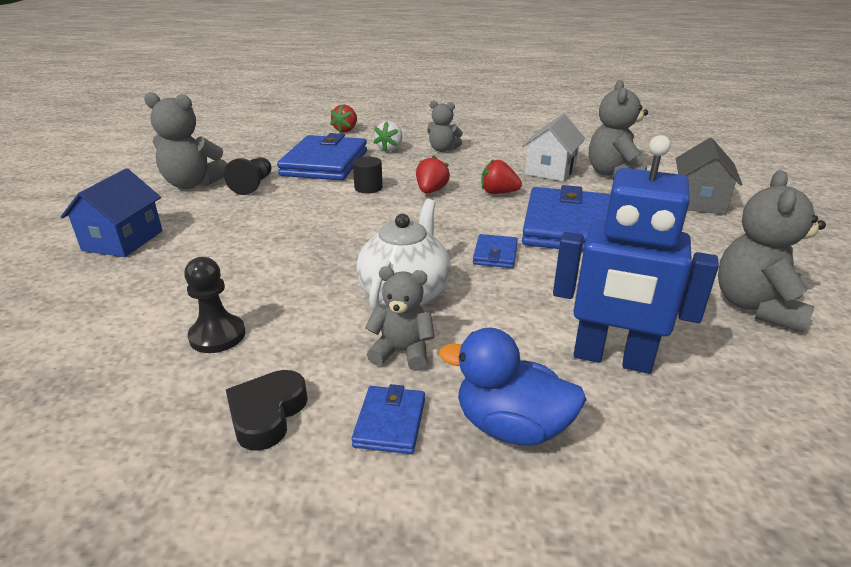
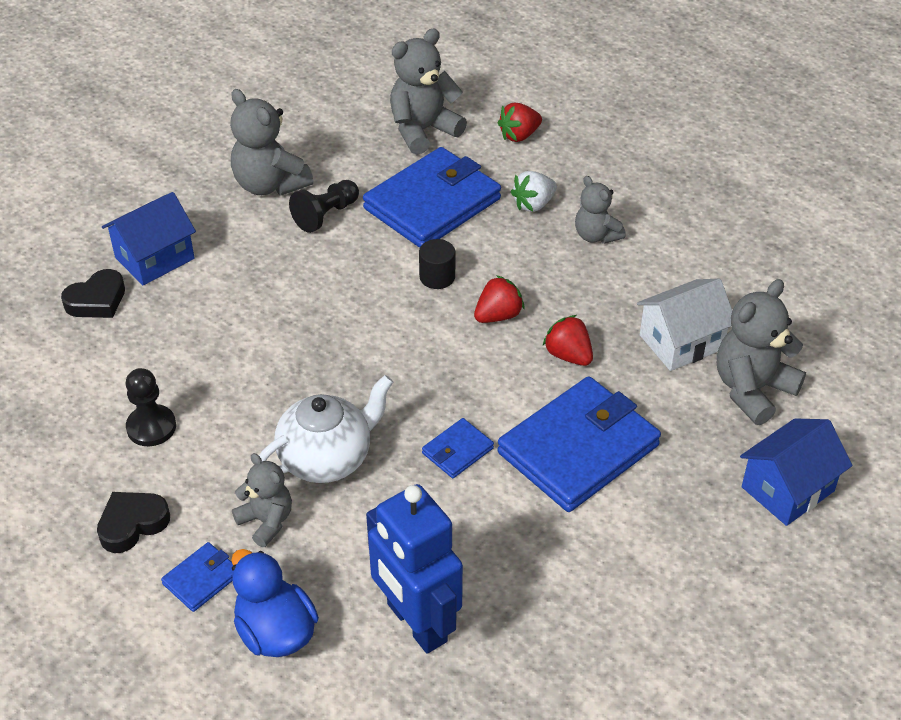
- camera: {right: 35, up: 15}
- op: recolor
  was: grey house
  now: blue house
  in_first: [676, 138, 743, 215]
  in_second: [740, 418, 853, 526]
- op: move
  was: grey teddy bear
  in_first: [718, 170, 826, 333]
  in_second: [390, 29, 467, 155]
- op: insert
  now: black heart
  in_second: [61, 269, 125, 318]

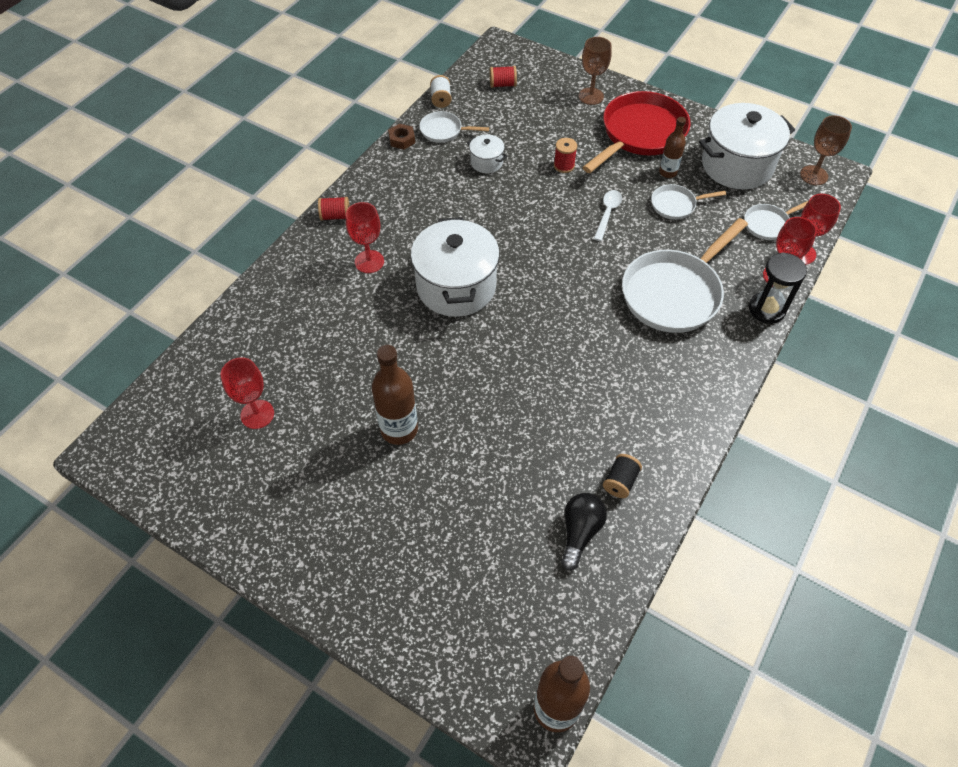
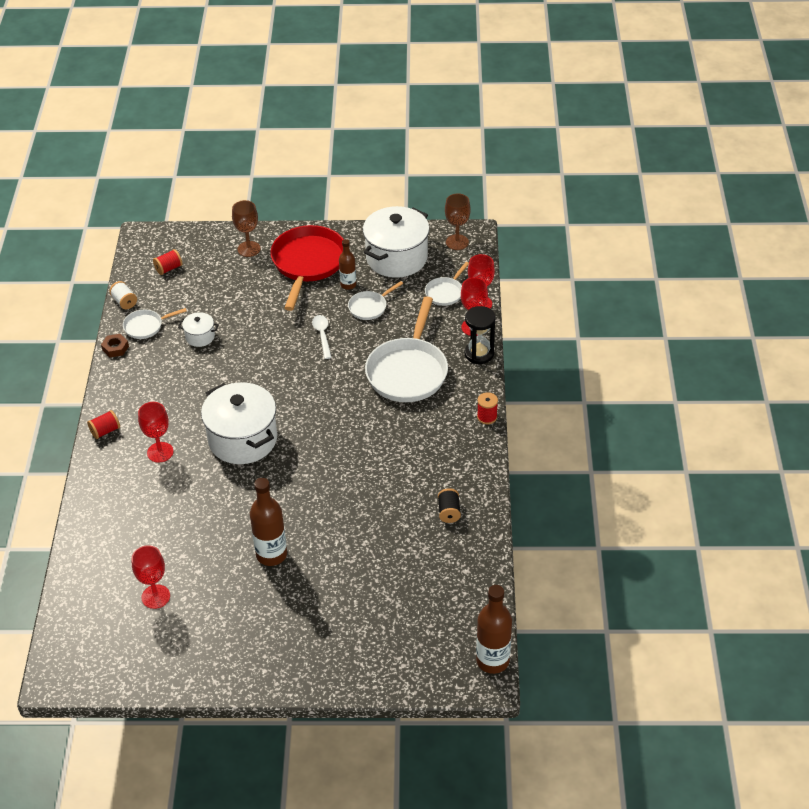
- camera: {right: -30, up: -10}
- op: move
  was: red spool
  in_first: [554, 138, 577, 173]
  in_second: [477, 392, 498, 424]
- op: delete
  was: black light bulb
  in_first: [561, 493, 607, 570]

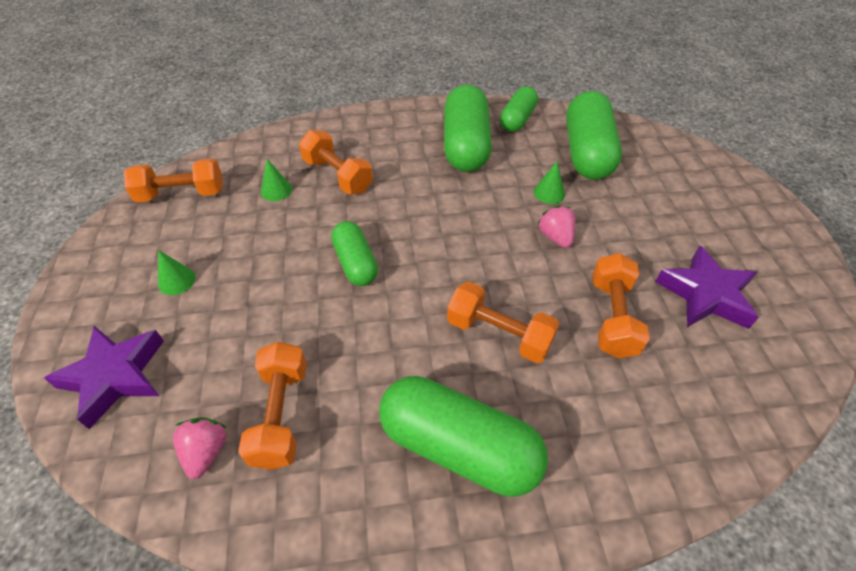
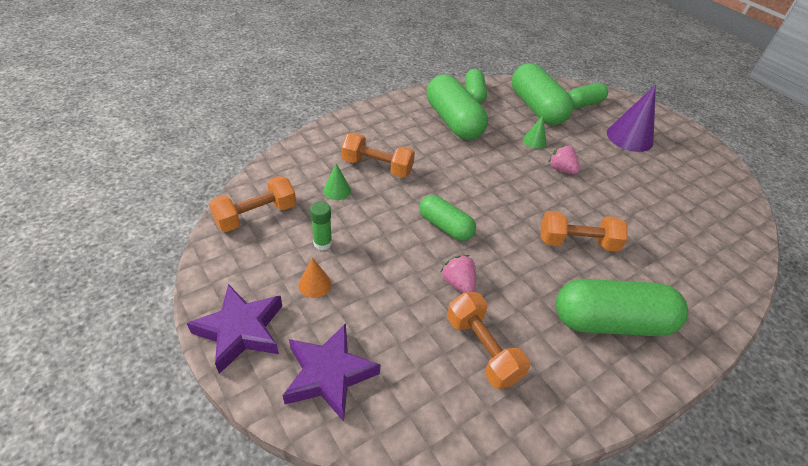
- camera: {right: -30, up: -5}
- op: move
  was: purple star
  in_first: [655, 246, 759, 329]
  in_second: [187, 284, 282, 374]
- op: recolor
  was: green cone
  now: orange cone
  in_first: [158, 250, 195, 295]
  in_second: [298, 257, 331, 298]
- op: delete
  was: orange dumbbell
  in_first: [592, 253, 650, 358]
- op: move
  was: pink strawberry
  in_first: [173, 417, 227, 479]
  in_second: [441, 255, 476, 293]
- op: insert
  now: green capsule
  in_second: [568, 83, 608, 109]
- op: insert
  now: purple cone
  in_second: [607, 85, 656, 152]
- op: insert
  now: green glue stick
  in_second: [310, 201, 332, 250]

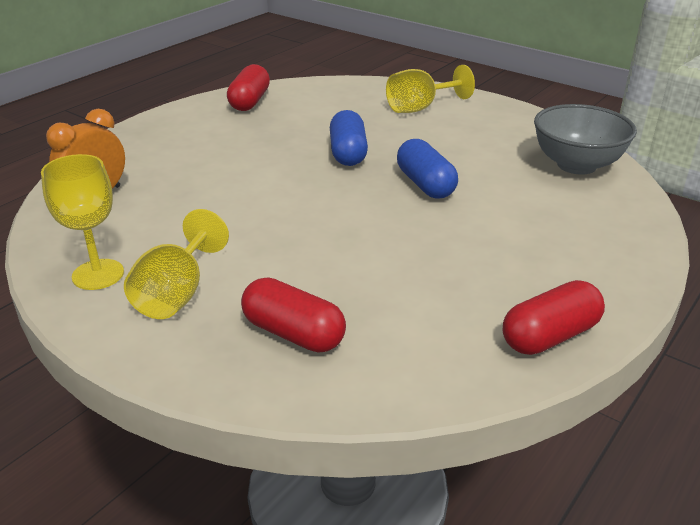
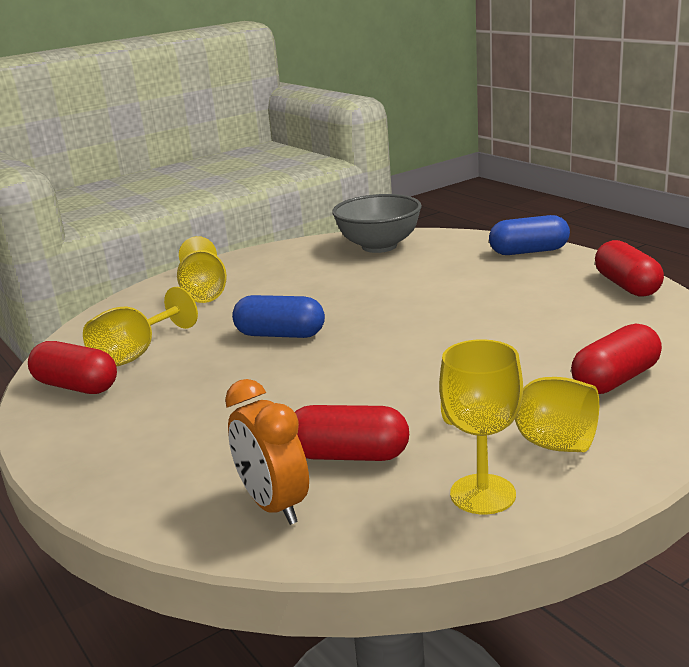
- camera: {right: -70, up: -10}
- op: move
  was: blue capsule
  in_first: [397, 139, 458, 198]
  in_second: [489, 215, 570, 255]
- op: insert
  now: yellow goblet
  in_second: [83, 287, 198, 367]
- op: insert
  now: red capsule
  in_second: [295, 405, 409, 461]

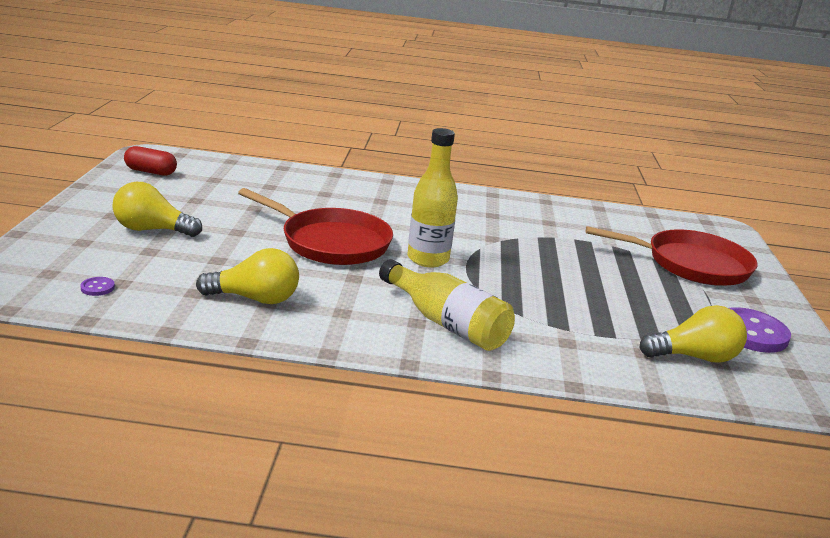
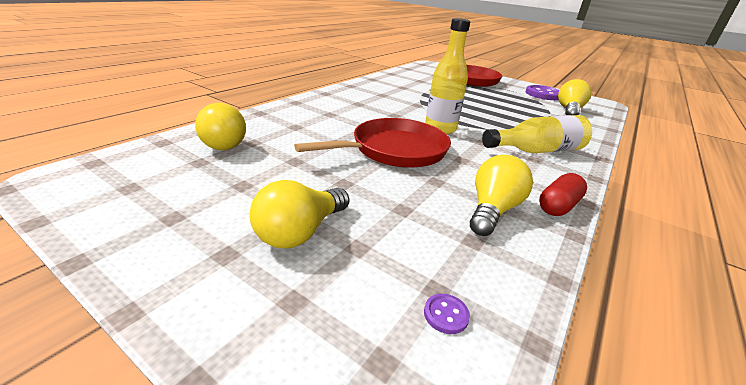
- camera: {right: -60, up: 5}
- op: move
  was: red capsule
  in_first: [124, 146, 177, 176]
  in_second: [539, 173, 587, 216]
- op: insert
  now: yellow light bulb
  in_second: [195, 103, 246, 150]

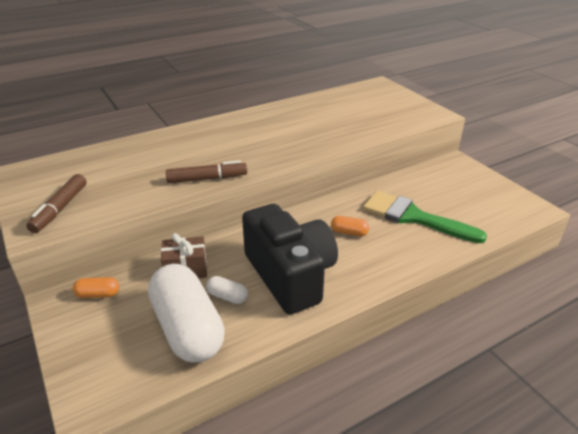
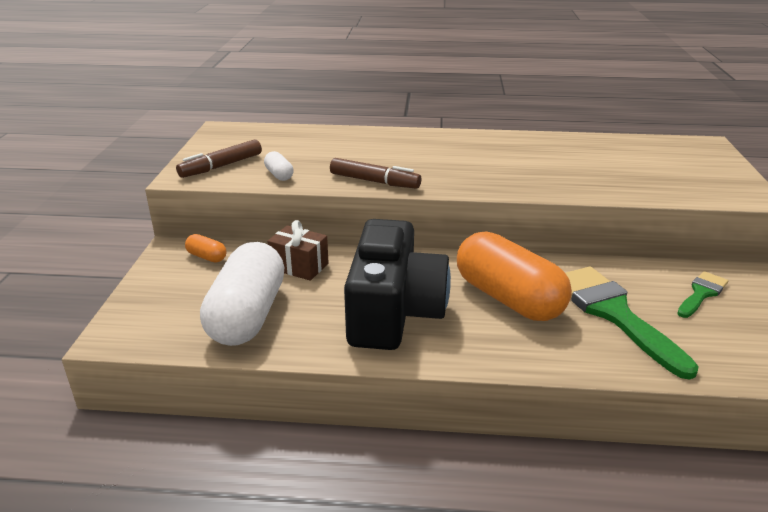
- camera: {right: 35, up: -5}
- op: resize
  was: orange capsule
  in_first: [331, 216, 369, 236]
  in_second: [457, 231, 572, 321]
  ratio: 2.45
- op: move
  was: white capsule
  in_first: [206, 276, 248, 304]
  in_second: [264, 151, 294, 181]
- op: insert
  now: green brush
  in_second: [677, 271, 728, 318]

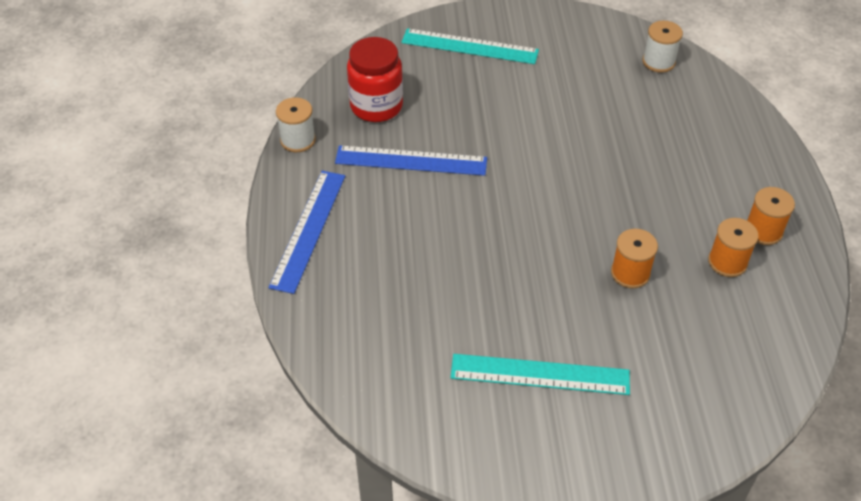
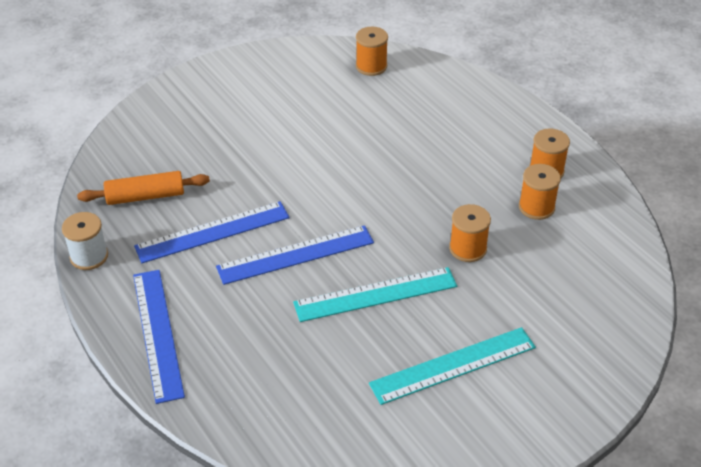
- camera: {right: -30, up: -5}
- op: recolor
  was: white spool
  now: orange spool
  in_first: [643, 21, 683, 73]
  in_second: [356, 27, 388, 76]
- op: move
  was: turquoise ruler
  in_first: [401, 28, 539, 64]
  in_second: [293, 267, 457, 322]
- op: replace
  was: red jar
  now: orange rolling pin
  in_first: [347, 37, 403, 122]
  in_second: [77, 171, 210, 205]
- op: insert
  now: blue ruler
  in_second: [216, 225, 374, 285]

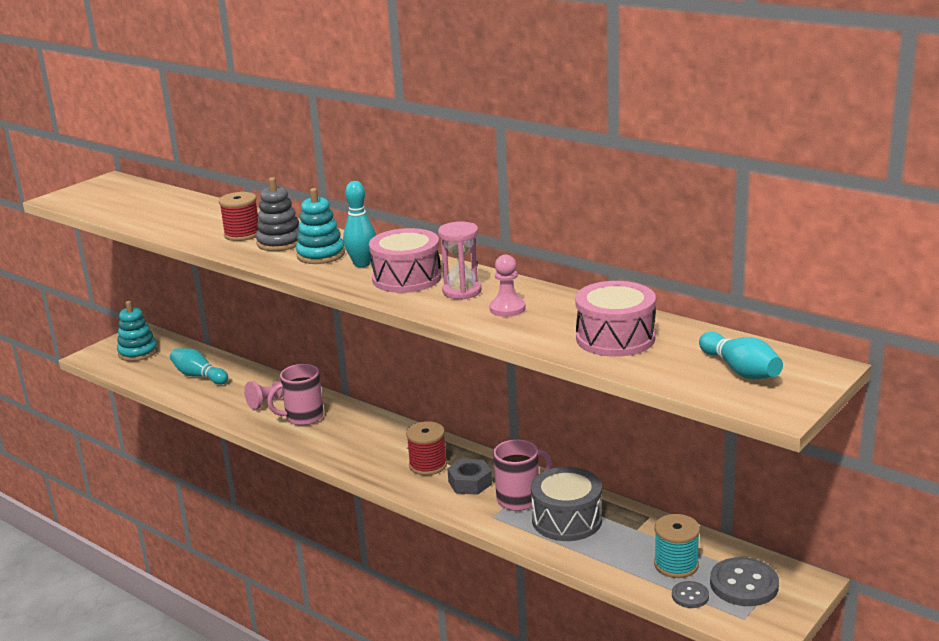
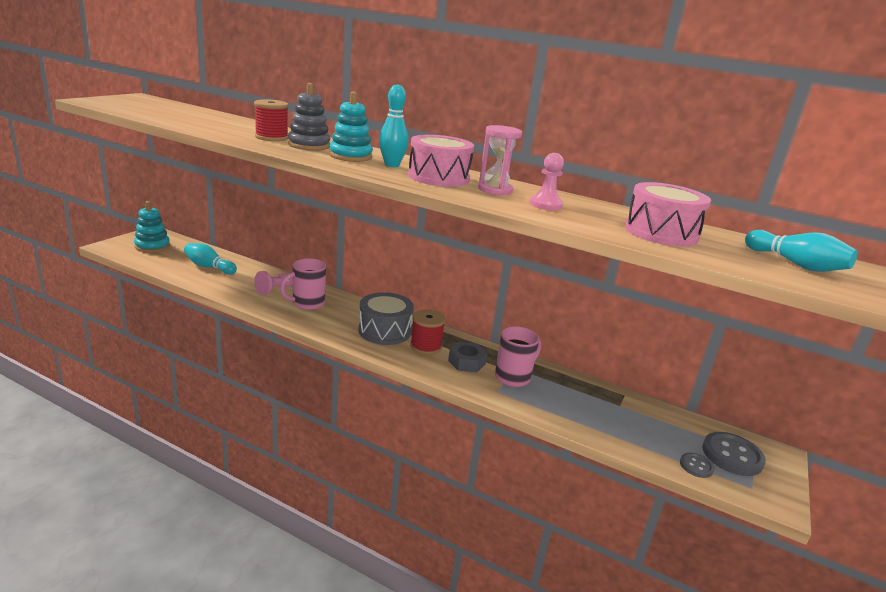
- camera: {right: -15, up: 0}
- op: move
  was: grey drum
  in_first: [531, 467, 602, 541]
  in_second: [358, 292, 414, 345]
- op: delete
  was: turquoise spool
  in_first: [654, 514, 700, 578]

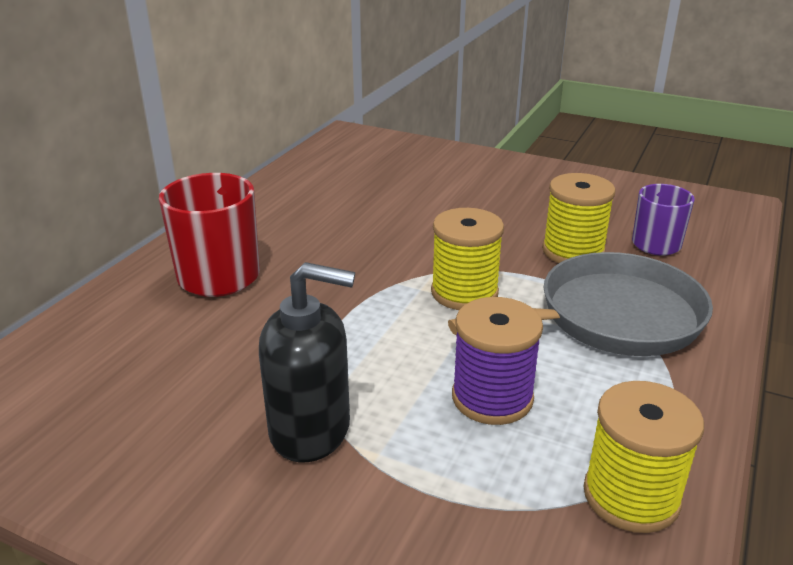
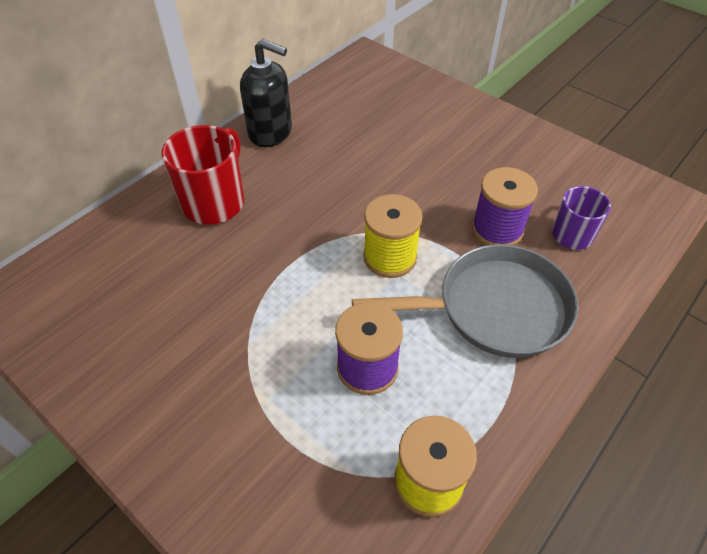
- camera: {right: 15, up: 20}
- op: recolor
  was: yellow spool
  now: purple spool
  in_first: [542, 173, 616, 263]
  in_second: [472, 167, 538, 245]
- op: move
  was: black soap dispenser
  in_first: [259, 262, 355, 462]
  in_second: [240, 39, 292, 147]

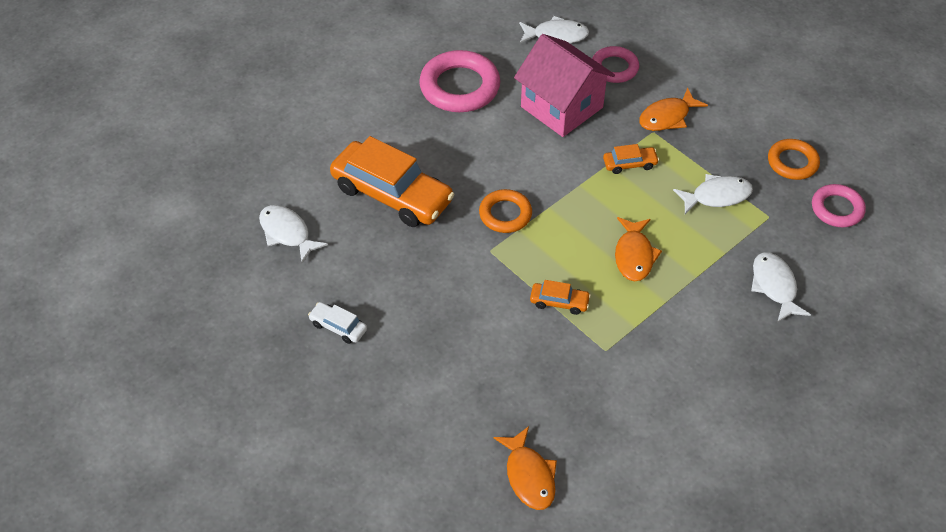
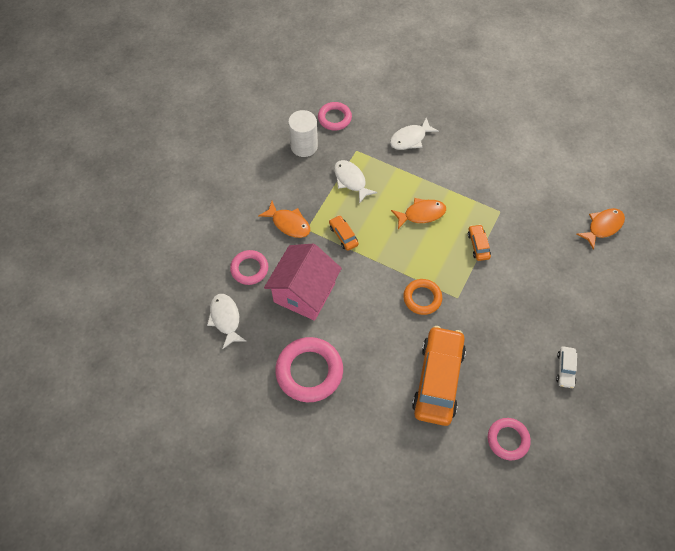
- camera: {right: -110, up: 10}
- op: replace
  was: orange ring
  now: white cylinder
  in_first: [768, 139, 820, 180]
  in_second: [288, 110, 318, 157]
- op: replace
  was: white fish
  now: pink ring
  in_first: [259, 205, 328, 263]
  in_second: [488, 418, 531, 460]

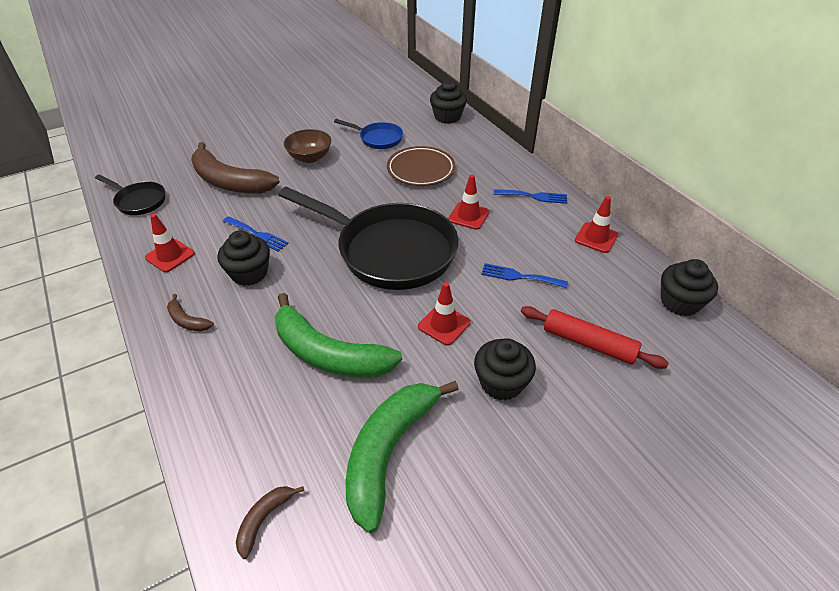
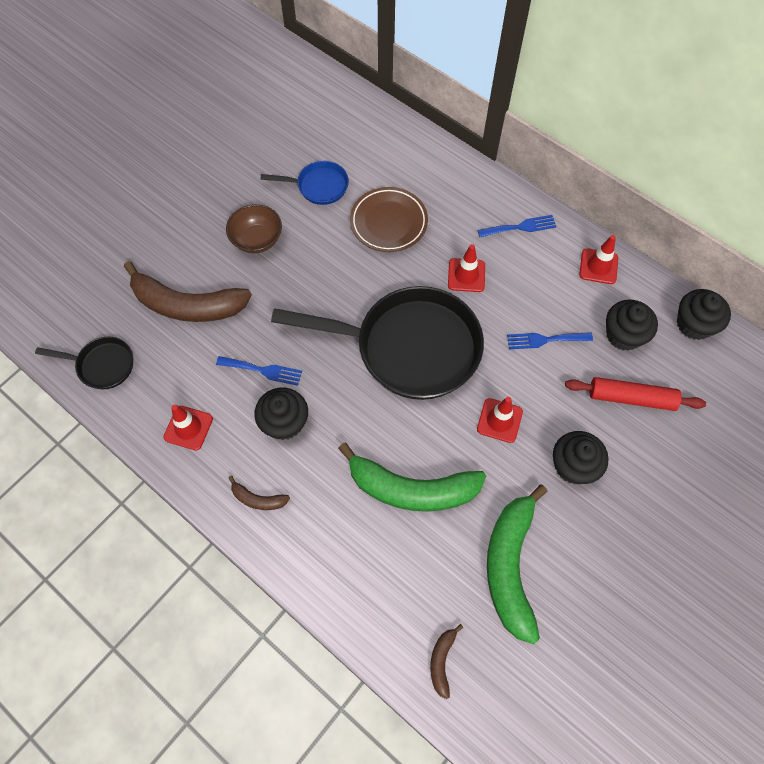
- camera: {right: -20, up: 20}
- op: move
  was: black cupcake
  in_first: [430, 80, 467, 124]
  in_second: [606, 300, 658, 351]

